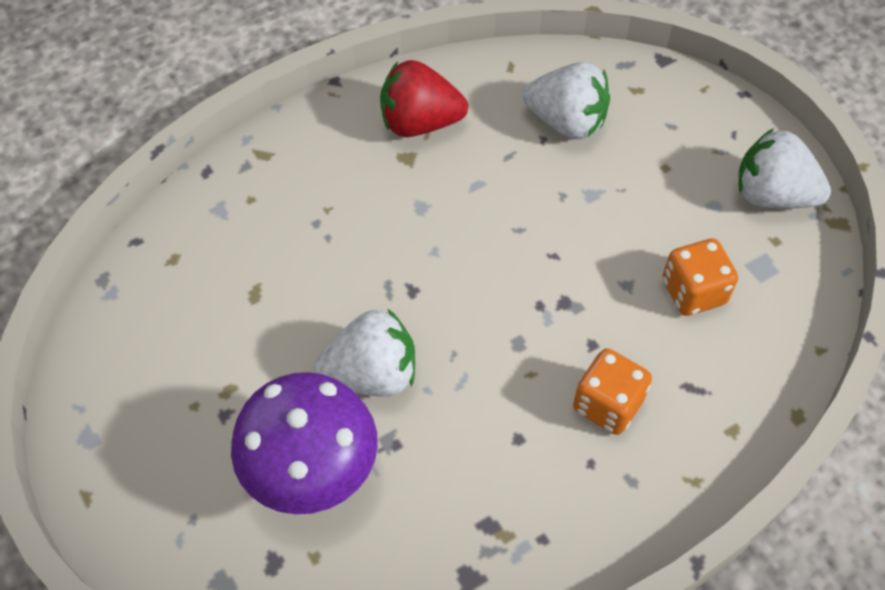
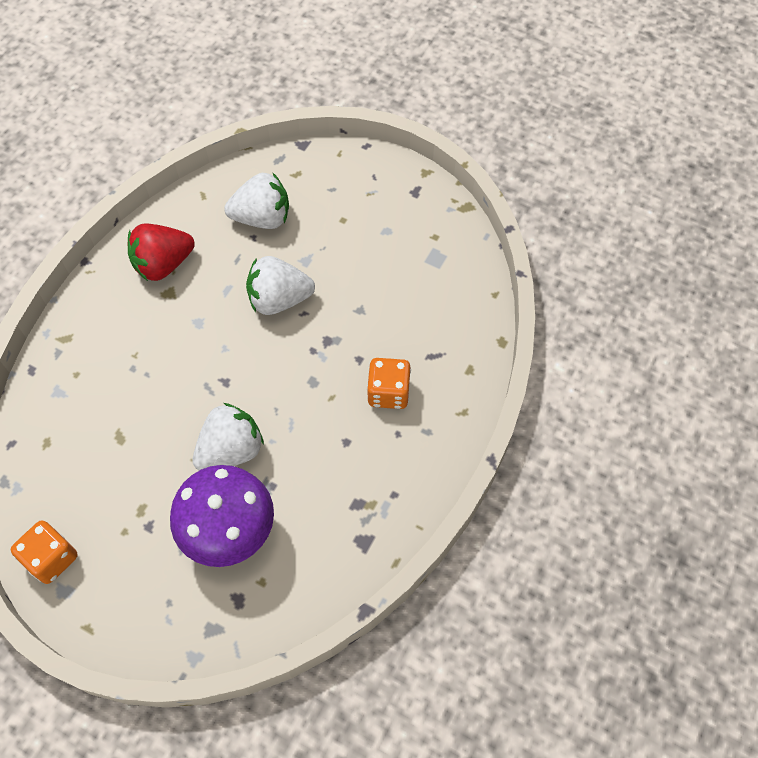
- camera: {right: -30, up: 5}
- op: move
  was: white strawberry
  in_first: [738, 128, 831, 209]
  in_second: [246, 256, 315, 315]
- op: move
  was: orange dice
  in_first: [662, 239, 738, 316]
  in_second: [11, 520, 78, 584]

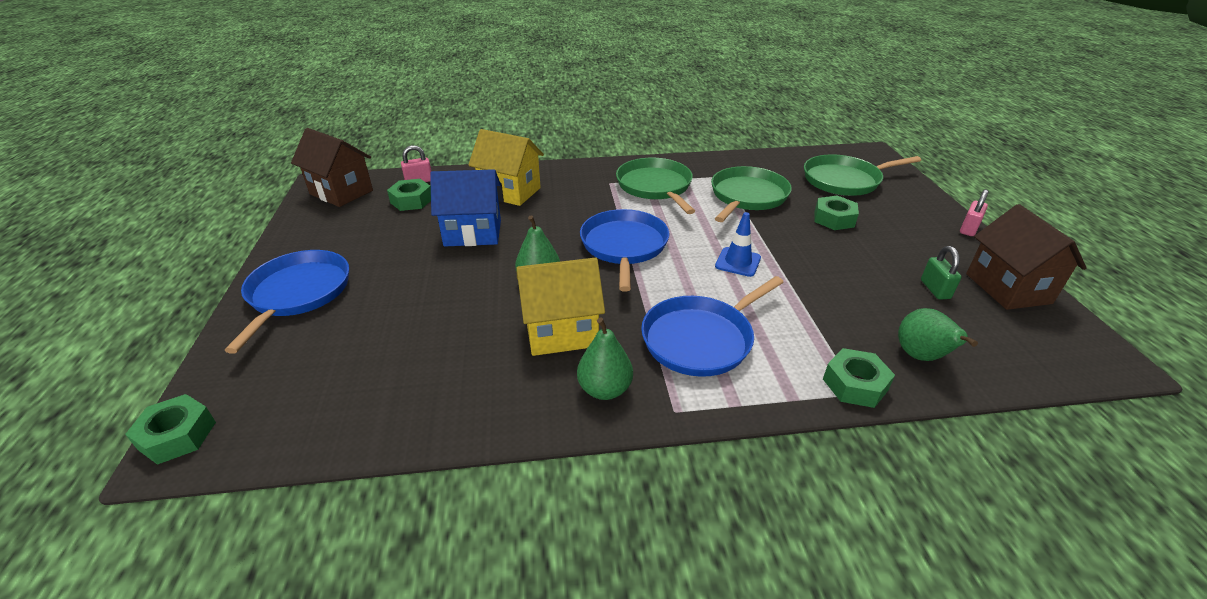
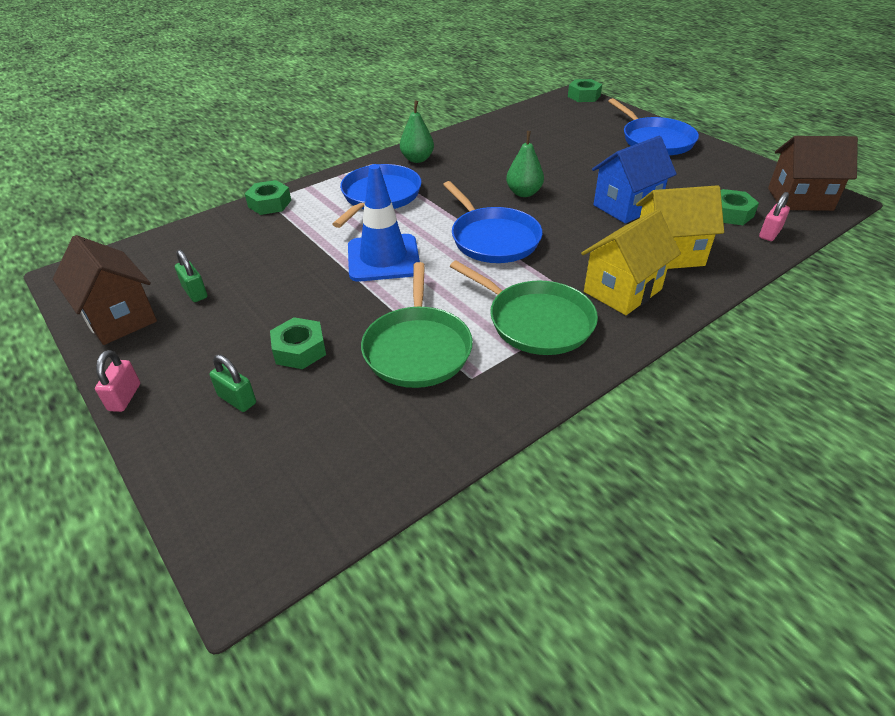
- camera: {right: 150, up: 5}
- op: delete
  was: green pan
  in_first: [804, 154, 921, 196]
- op: resize
  was: blue traffic cone
  in_first: [715, 212, 761, 277]
  in_second: [348, 164, 420, 282]
  ratio: 1.78
- op: move
  was: yellow house
  in_first: [516, 258, 605, 356]
  in_second: [581, 210, 681, 315]
- op: delete
  was: green pear
  in_first: [898, 308, 978, 361]
- op: insert
  now: green padlock
  in_second: [209, 354, 256, 412]

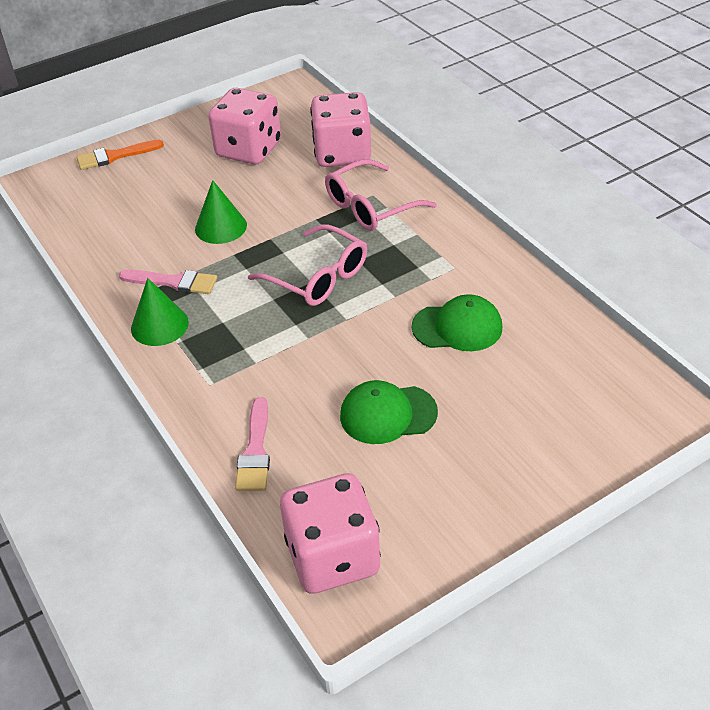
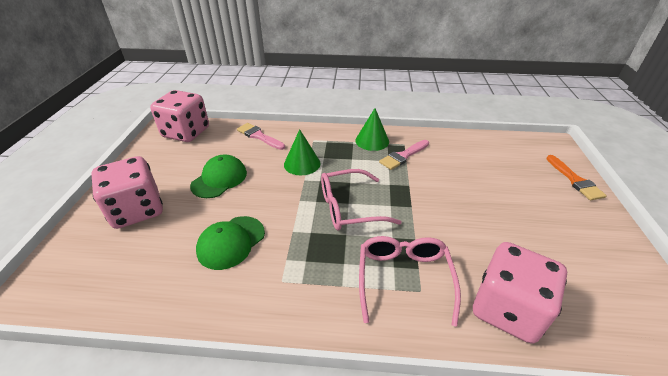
- camera: {right: 125, up: -5}
- op: move
  was: pink dice
  in_first: [208, 88, 281, 164]
  in_second: [91, 156, 163, 229]
- op: rotate
  was: orange brush
  in_first: [76, 139, 164, 170]
  in_second: [546, 155, 607, 200]
  clockwise: 150
- op: move
  was: green cone
  in_first: [195, 180, 247, 244]
  in_second: [284, 129, 320, 175]

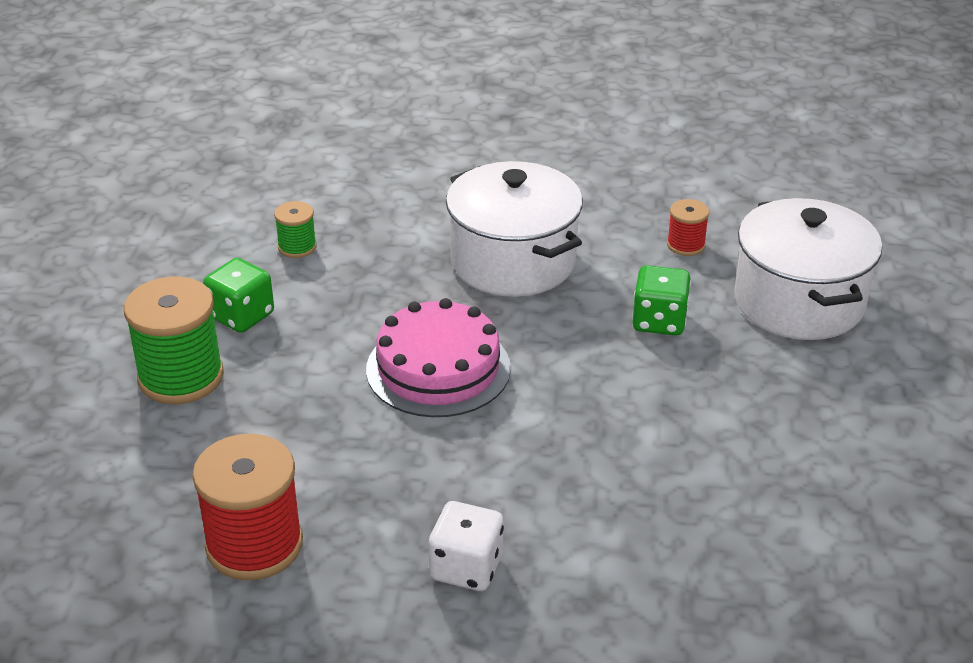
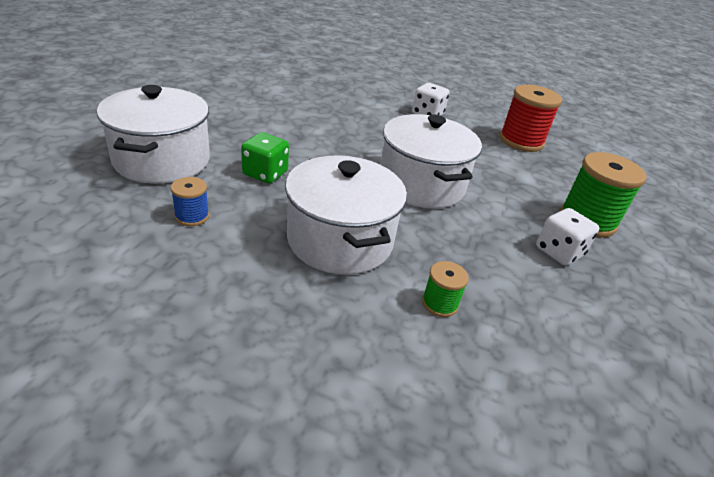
- camera: {right: -170, up: 0}
- op: recolor
  was: red spool
  now: blue spool
  in_first: [667, 199, 709, 256]
  in_second: [170, 177, 209, 226]
- op: move
  was: green spool
  in_first: [274, 201, 317, 258]
  in_second: [422, 261, 469, 317]
- op: recolor
  was: green dice
  now: white dice
  in_first: [203, 258, 274, 333]
  in_second: [536, 208, 599, 266]
- op: replace
  was: pink cake
  now: white pot
  in_first: [366, 298, 511, 417]
  in_second: [380, 114, 482, 209]

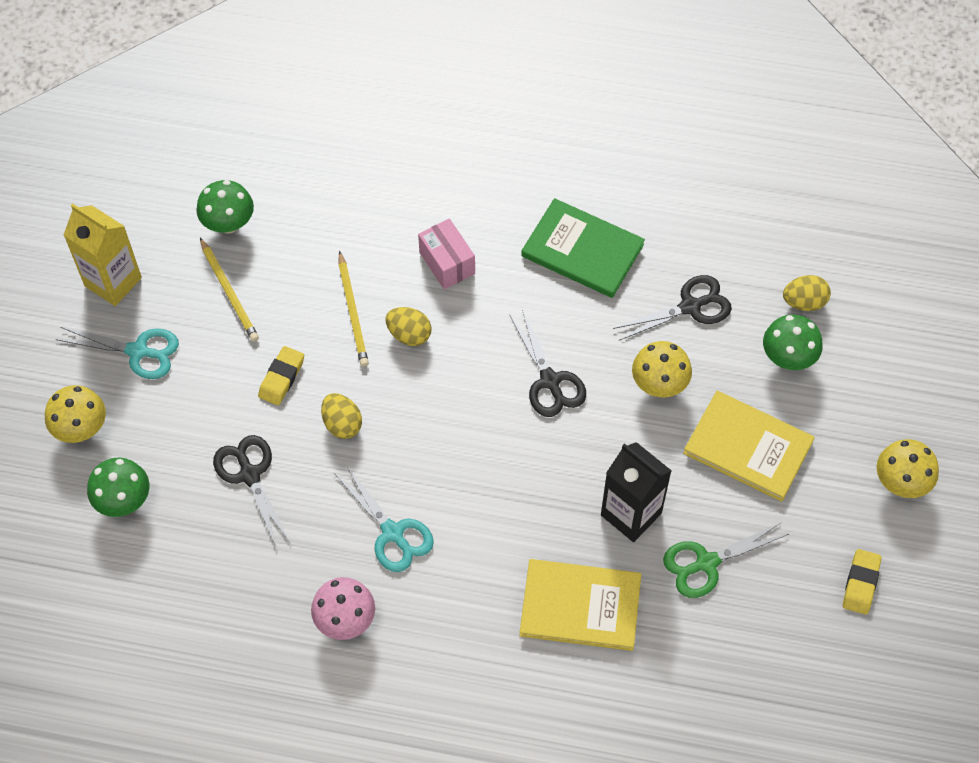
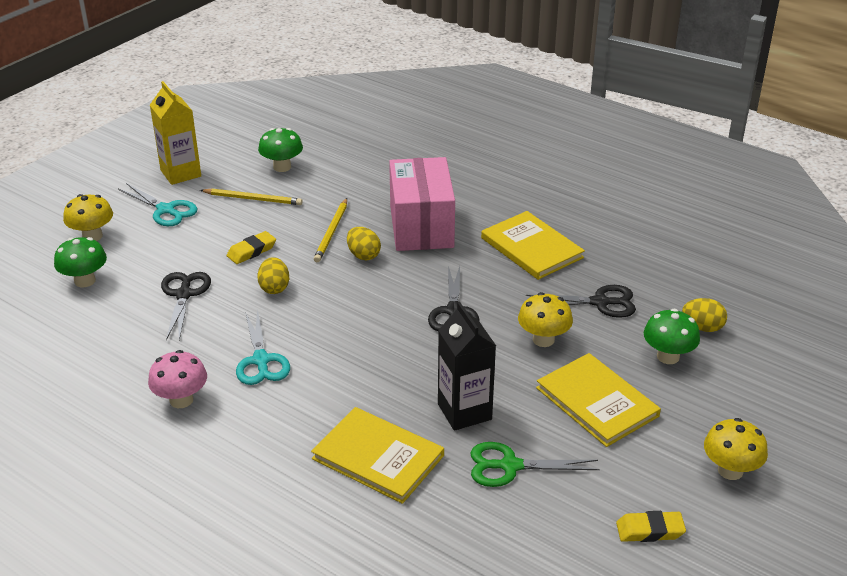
- camera: {right: 25, up: -25}
- op: recolor
  was: green book
  now: yellow book
  in_first: [521, 198, 645, 298]
  in_second: [481, 211, 585, 280]
- op: resize
  was: pink box
  in_first: [418, 219, 475, 289]
  in_second: [389, 157, 455, 251]
  ratio: 1.9
- op: rotate
  was: yellow pencil
  in_first: [200, 238, 259, 342]
  in_second: [200, 188, 303, 205]
  clockwise: -75
- op: rotate
  was: yellow eraser
  in_first: [843, 549, 882, 615]
  in_second: [616, 511, 686, 542]
  clockwise: 45

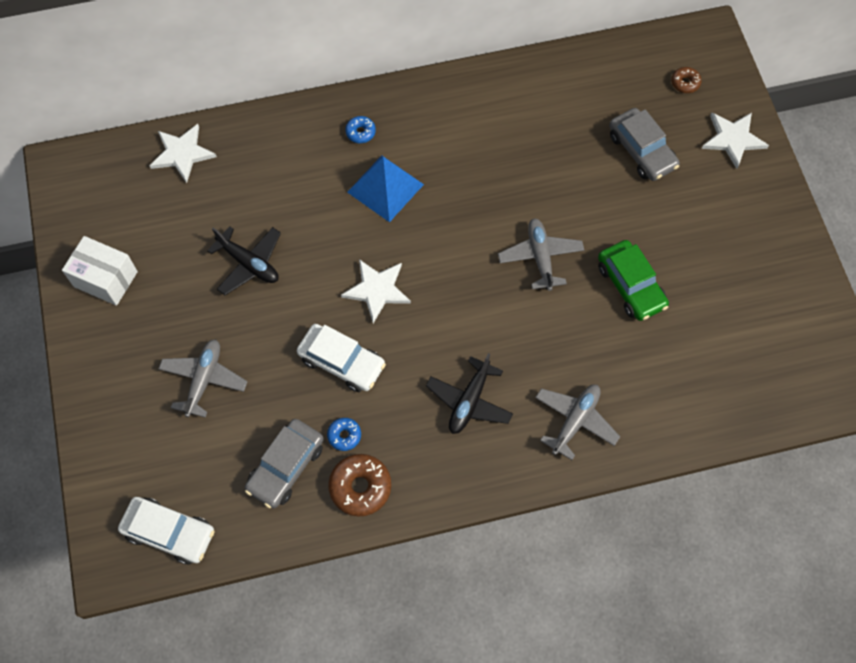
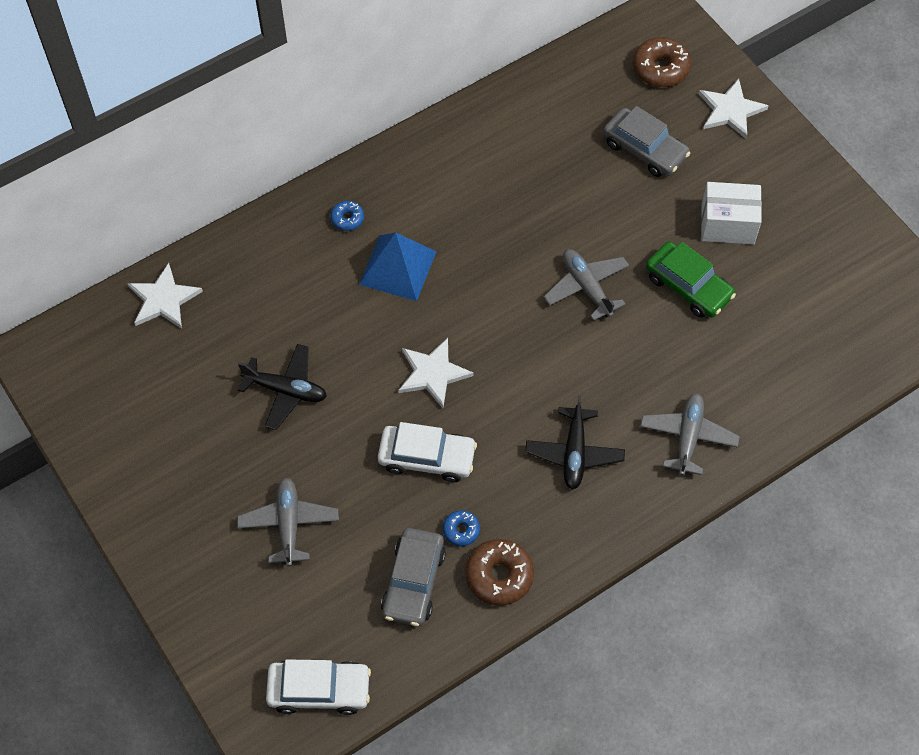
- camera: {right: -20, up: -5}
- op: resize
  was: brown donut
  in_first: [671, 67, 702, 93]
  in_second: [633, 37, 691, 87]
  ratio: 1.8
- op: move
  was: white box
  in_first: [62, 236, 138, 306]
  in_second: [701, 182, 762, 245]

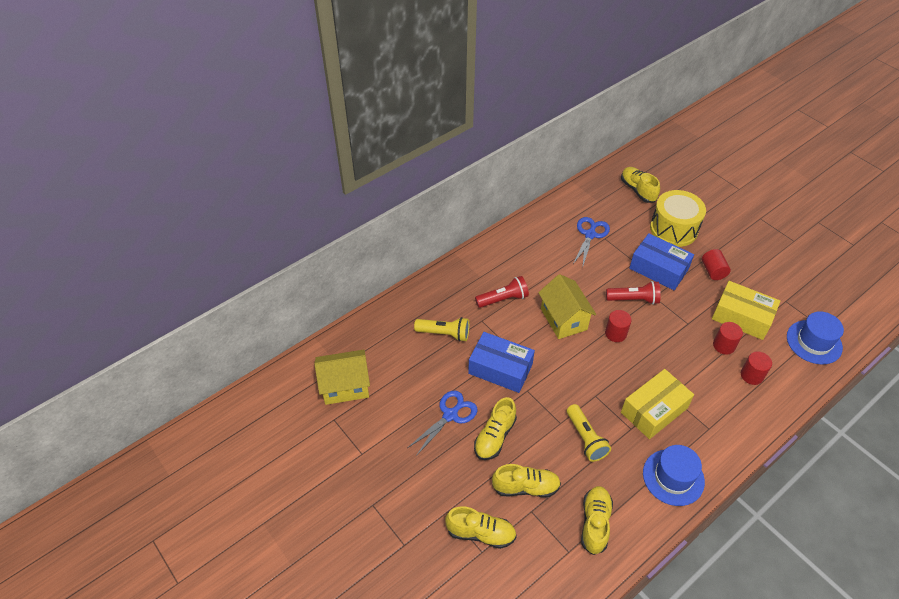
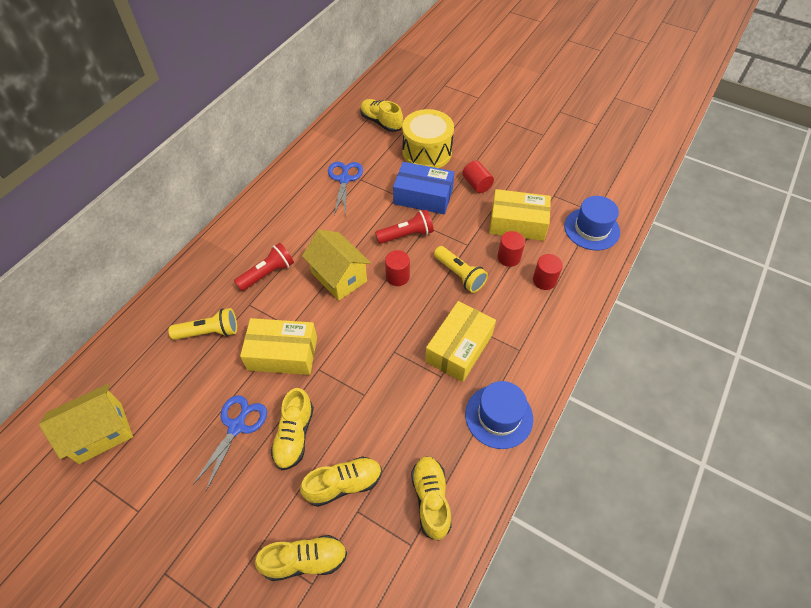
- camera: {right: -20, up: 5}
- op: recolor
  was: blue box
  now: yellow box
  in_first: [468, 332, 535, 393]
  in_second: [240, 318, 317, 375]
- op: move
  was: yellow flashlight
  in_first: [567, 404, 611, 462]
  in_second: [434, 246, 488, 293]

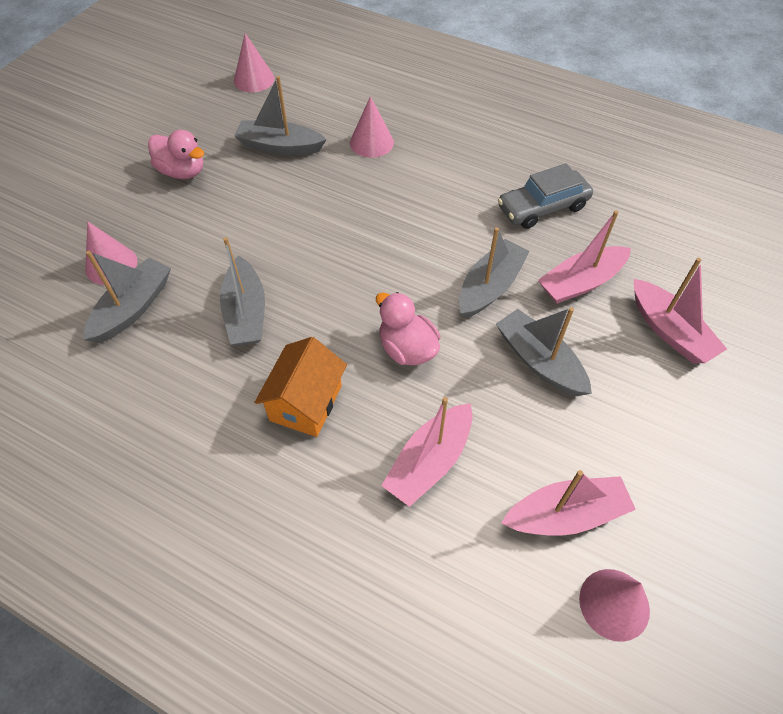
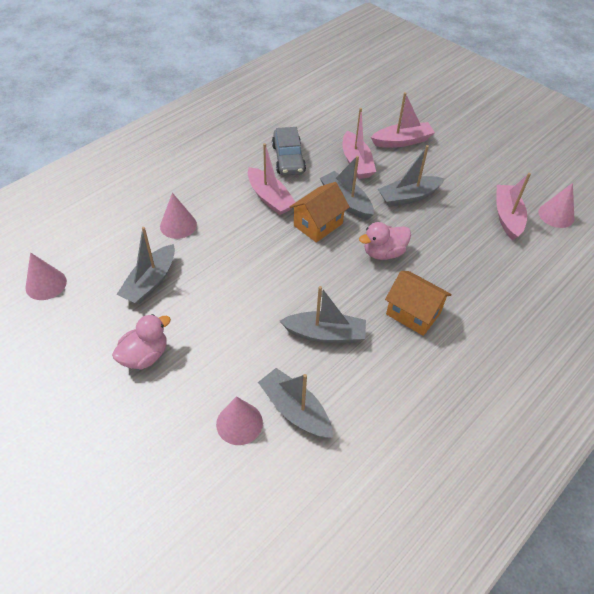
- camera: {right: -75, up: -5}
- op: move
  was: pink boat
  in_first: [381, 397, 472, 507]
  in_second: [248, 143, 296, 215]
- op: insert
  now: orange house
  in_second: [290, 182, 350, 243]

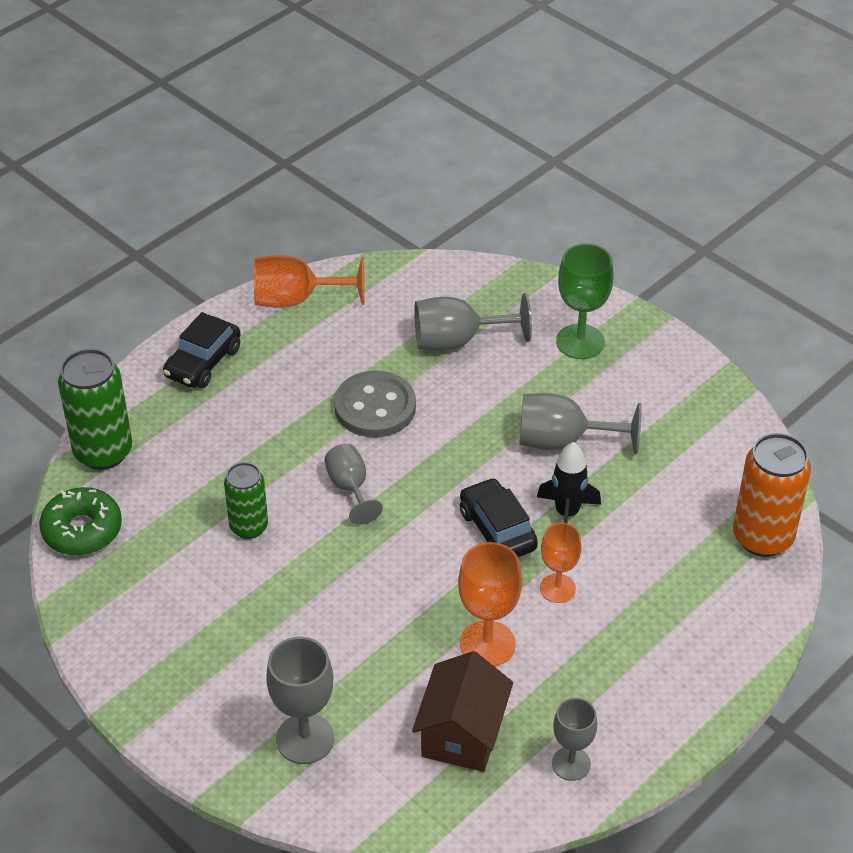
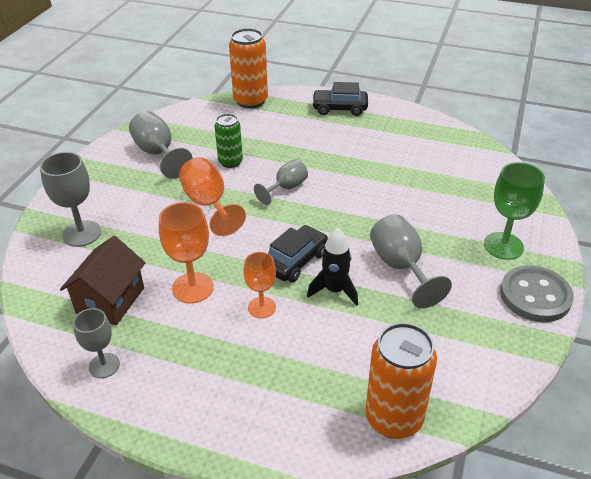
- camera: {right: 65, up: -5}
- op: move
  was: orange goblet
  in_first: [254, 255, 364, 308]
  in_second: [179, 157, 246, 236]
- op: move
  was: grey goblet
  in_first: [414, 293, 532, 351]
  in_second: [129, 111, 193, 179]
- op: recolor
  was: green can
  now: orange can
  in_first: [58, 349, 132, 470]
  in_second: [229, 28, 268, 109]
- op: move
  was: grey button
  in_first: [334, 371, 416, 437]
  in_second: [500, 265, 574, 322]
- op: delete
  was: green donut
  in_first: [39, 487, 122, 555]
- op: rotate
  was: brown house
  in_first: [412, 651, 513, 772]
  in_second: [60, 236, 146, 325]
  clockwise: -60

